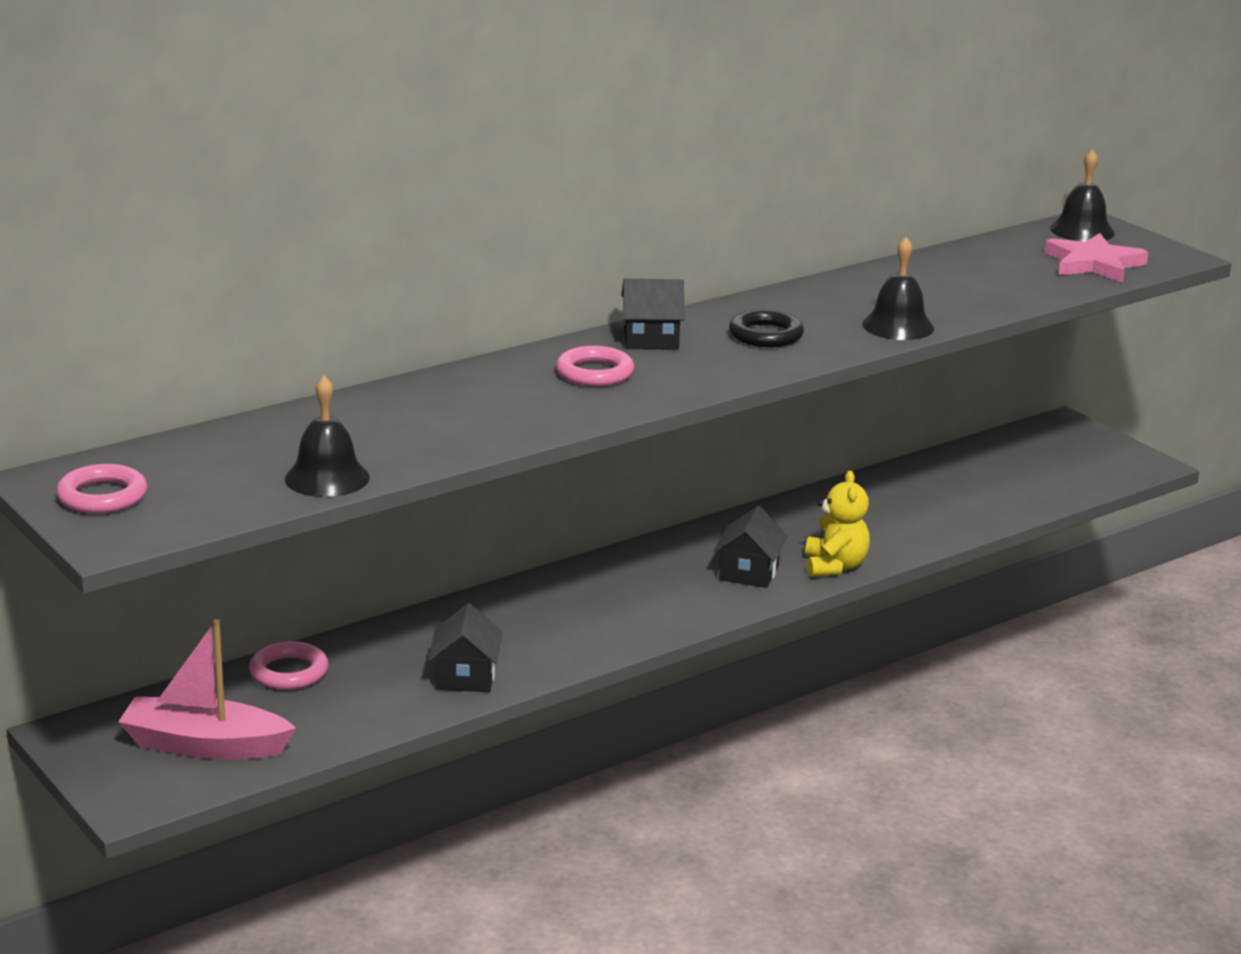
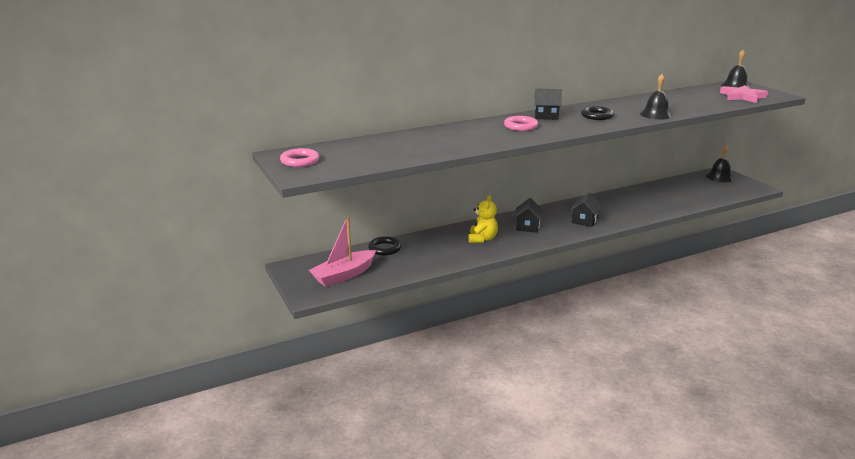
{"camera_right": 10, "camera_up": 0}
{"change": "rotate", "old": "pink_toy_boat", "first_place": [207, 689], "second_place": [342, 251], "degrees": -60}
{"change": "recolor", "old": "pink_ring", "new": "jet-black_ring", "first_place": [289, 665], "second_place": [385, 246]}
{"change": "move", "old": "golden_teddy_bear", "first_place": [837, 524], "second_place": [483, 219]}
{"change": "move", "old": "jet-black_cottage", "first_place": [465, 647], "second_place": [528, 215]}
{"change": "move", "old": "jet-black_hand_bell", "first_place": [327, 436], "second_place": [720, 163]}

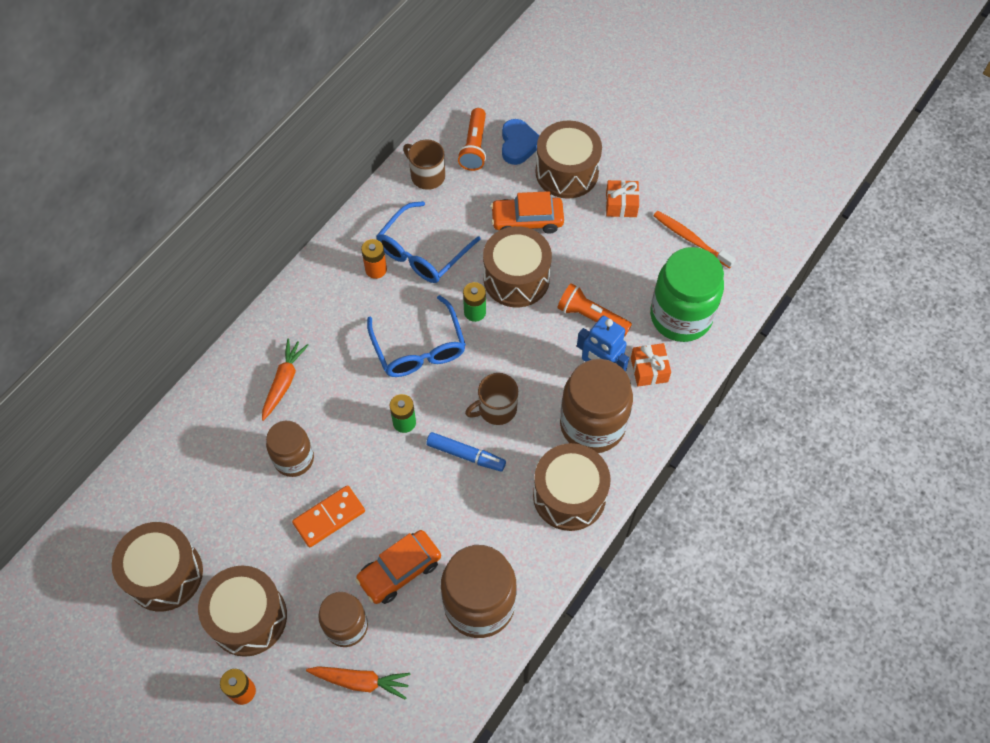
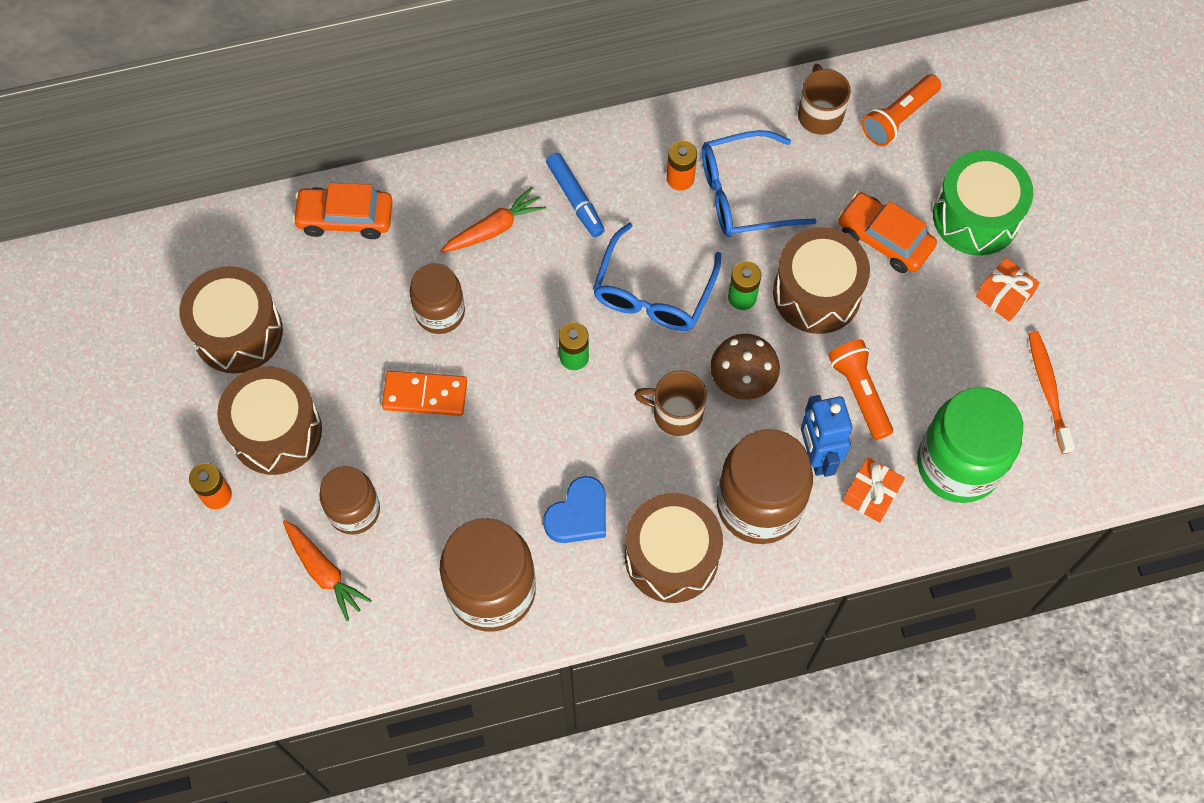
{"camera_right": 40, "camera_up": 5}
{"change": "move", "old": "orange-coloured_car", "first_place": [398, 567], "second_place": [342, 211]}
{"change": "move", "old": "blue_heart_shape", "first_place": [520, 142], "second_place": [574, 509]}
{"change": "move", "old": "blue_marker", "first_place": [466, 452], "second_place": [575, 195]}
{"change": "insert", "new": "brown_fungus", "second_place": [745, 367]}
{"change": "recolor", "old": "brown_toy_drum", "new": "green_toy_drum", "first_place": [568, 160], "second_place": [983, 203]}

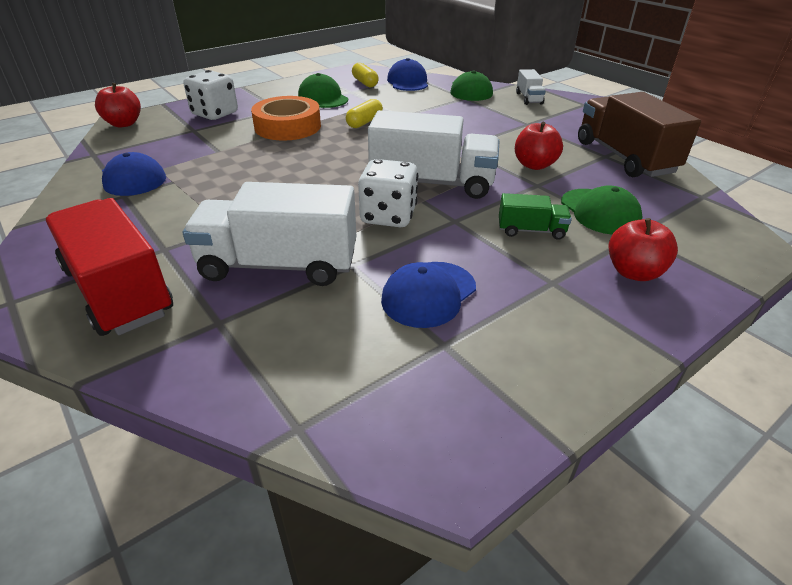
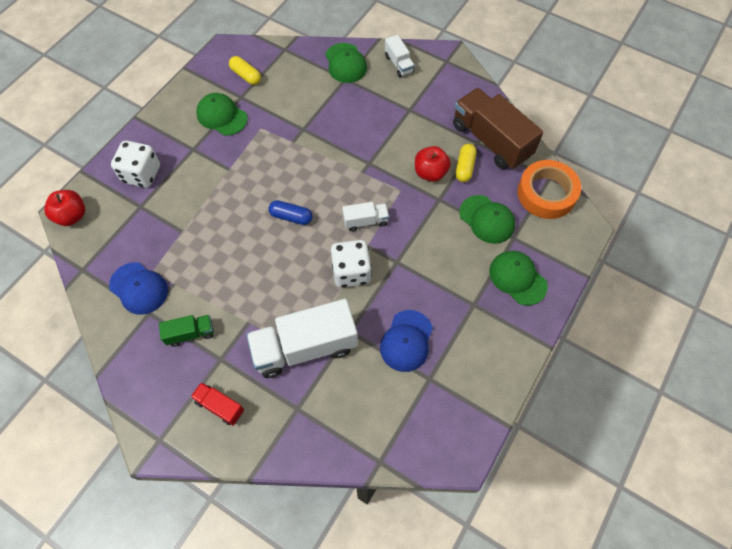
{"camera_right": -20, "camera_up": 25}
{"change": "move", "old": "green_lorry", "first_place": [535, 216], "second_place": [186, 331]}
{"change": "resize", "old": "crimson_lorry", "first_place": [109, 267], "second_place": [217, 404], "factor": 0.48}
{"change": "insert", "new": "blue_pill_shape", "second_place": [291, 212]}
{"change": "resize", "old": "pure_white_lorry", "first_place": [433, 154], "second_place": [365, 216], "factor": 0.48}
{"change": "move", "old": "golden_pill_shape", "first_place": [364, 113], "second_place": [465, 163]}
{"change": "replace", "old": "crimson_toy_apple", "new": "green_cap", "first_place": [643, 249], "second_place": [518, 278]}
{"change": "move", "old": "orange-coloured_sticky_tape", "first_place": [286, 118], "second_place": [549, 189]}
{"change": "delete", "old": "blue_cap", "first_place": [407, 74]}

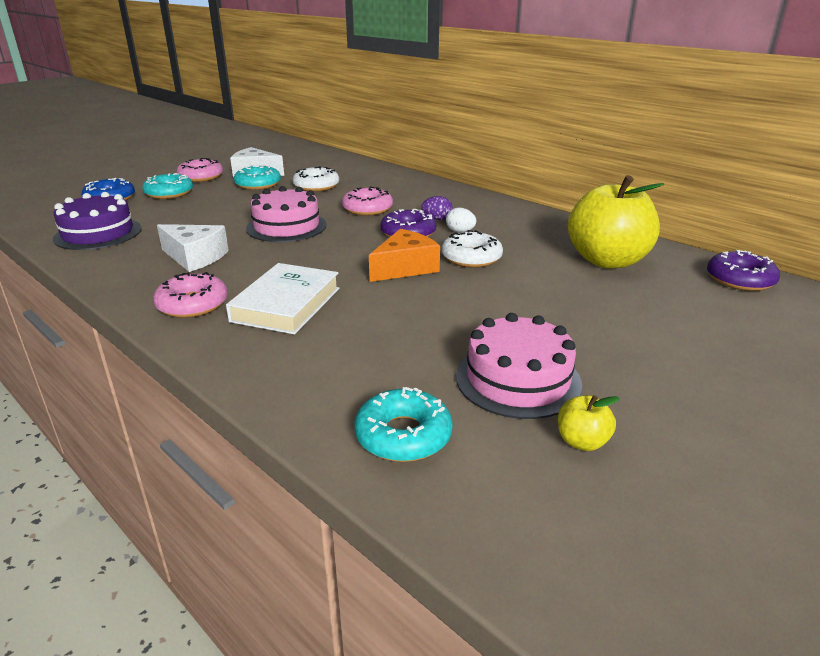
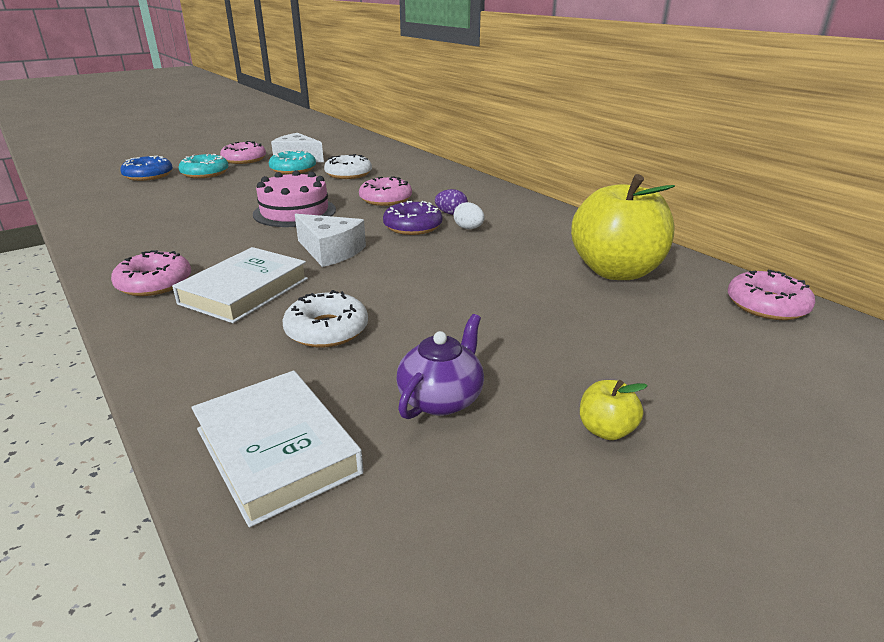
{"camera_right": 10, "camera_up": 0}
{"change": "replace", "old": "turquoise_glazed_donut", "new": "pure_white_hardcover", "first_place": [403, 424], "second_place": [277, 449]}
{"change": "move", "old": "pure_white_glazed_donut", "first_place": [472, 249], "second_place": [325, 318]}
{"change": "move", "old": "pure_white_cheese_wedge", "first_place": [193, 248], "second_place": [330, 240]}
{"change": "replace", "old": "pink_cake", "new": "violet_china_teapot", "first_place": [519, 366], "second_place": [440, 366]}
{"change": "move", "old": "golden_toy_apple", "first_place": [589, 423], "second_place": [614, 410]}
{"change": "recolor", "old": "violet_glazed_donut", "new": "pink_glazed_donut", "first_place": [743, 270], "second_place": [771, 295]}
{"change": "delete", "old": "violet_cake", "first_place": [97, 221]}
{"change": "delete", "old": "orange-coloured_cheese_wedge", "first_place": [404, 255]}

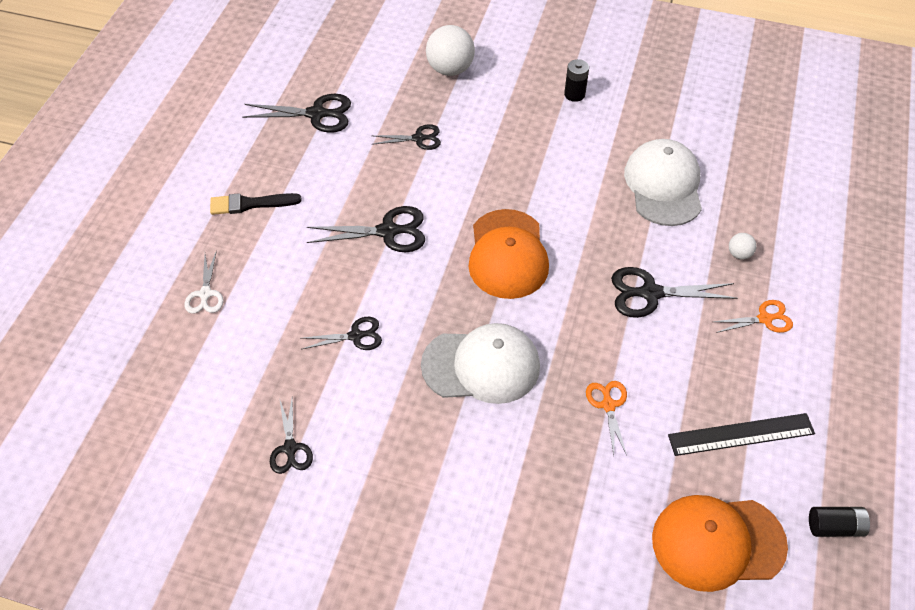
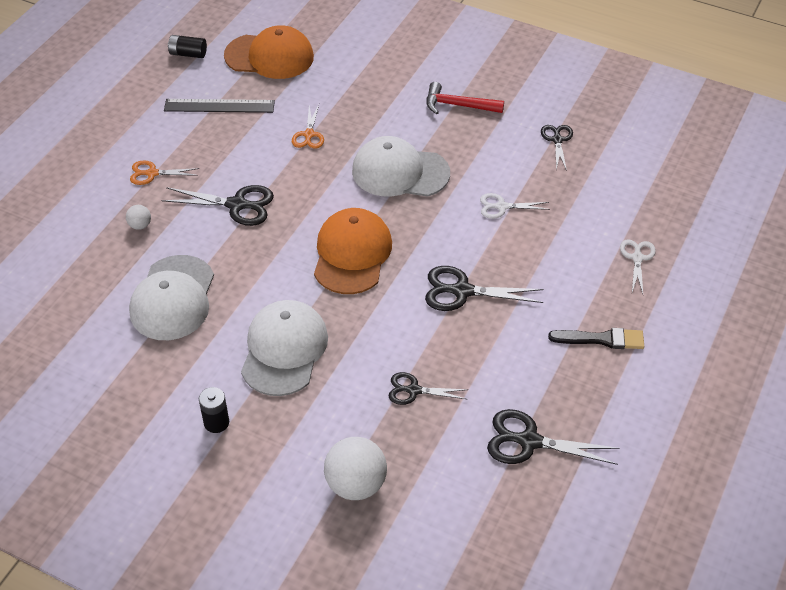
{"camera_right": -170, "camera_up": -5}
{"change": "insert", "new": "pure_white_cap", "second_place": [284, 348]}
{"change": "insert", "new": "crimson_claw_hammer", "second_place": [465, 98]}
{"change": "recolor", "old": "jet-black_pair_of_scissors", "new": "pure_white_pair_of_scissors", "first_place": [342, 333], "second_place": [515, 206]}

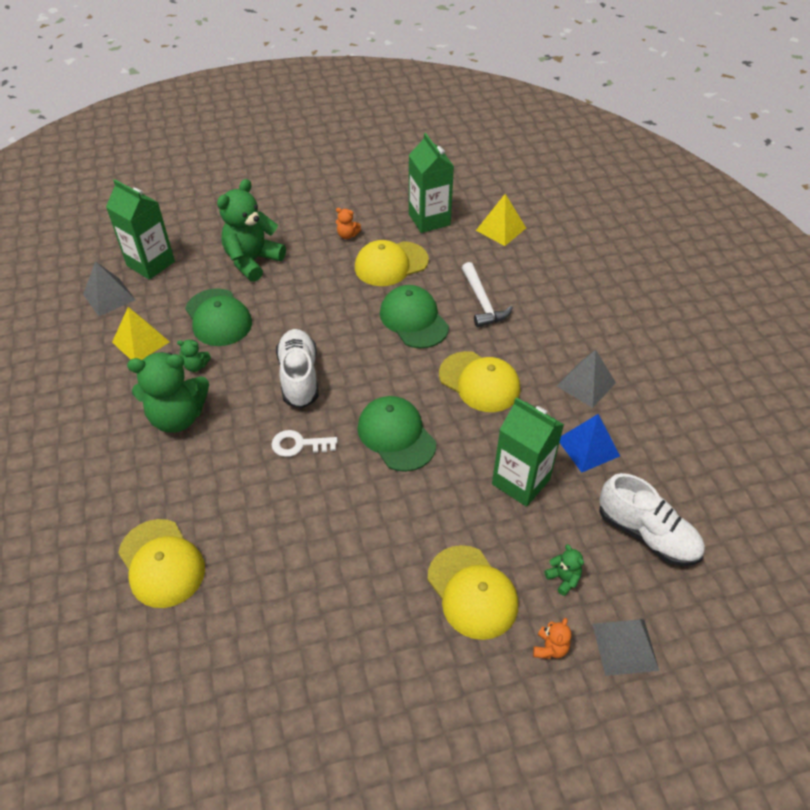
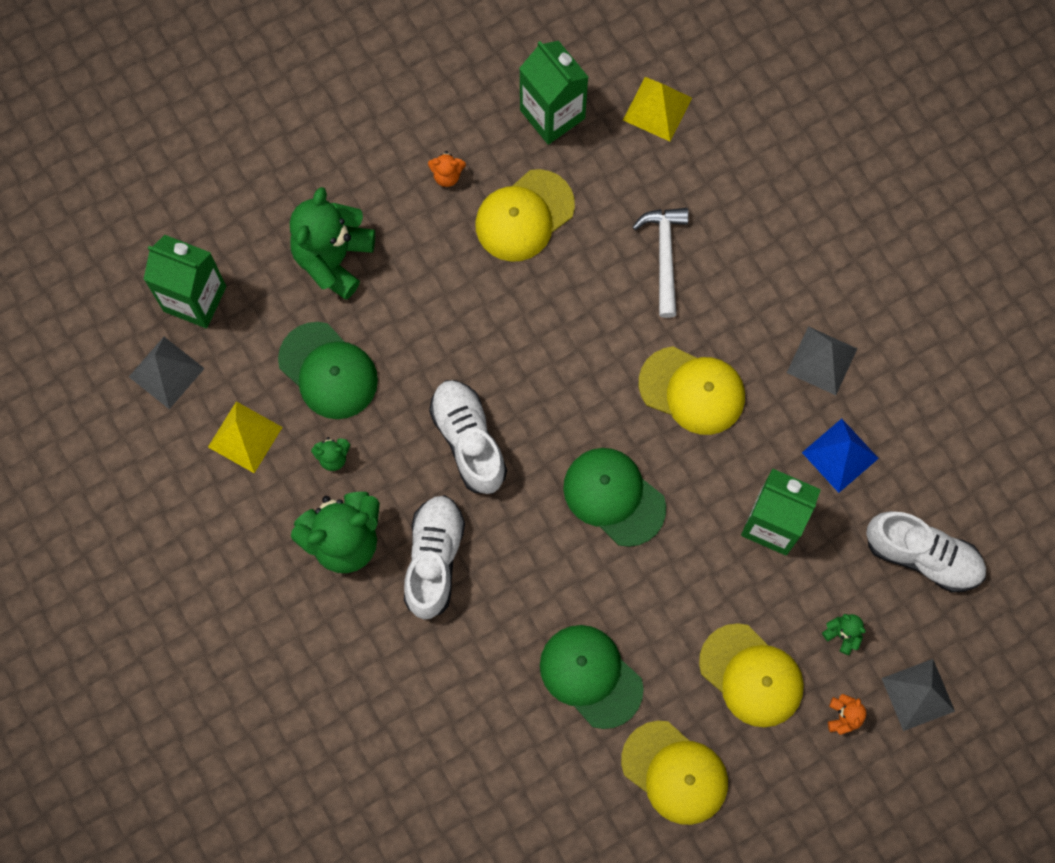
{"camera_right": -15, "camera_up": 25}
{"change": "insert", "new": "pure_white_shoe", "second_place": [434, 557]}
{"change": "move", "old": "green_cap", "first_place": [414, 316], "second_place": [591, 677]}
{"change": "move", "old": "golden_cap", "first_place": [161, 563], "second_place": [674, 773]}
{"change": "rotate", "old": "pure_white_claw_hammer", "first_place": [487, 294], "second_place": [661, 263], "degrees": -150}
{"change": "delete", "old": "pure_white_key", "first_place": [304, 443]}

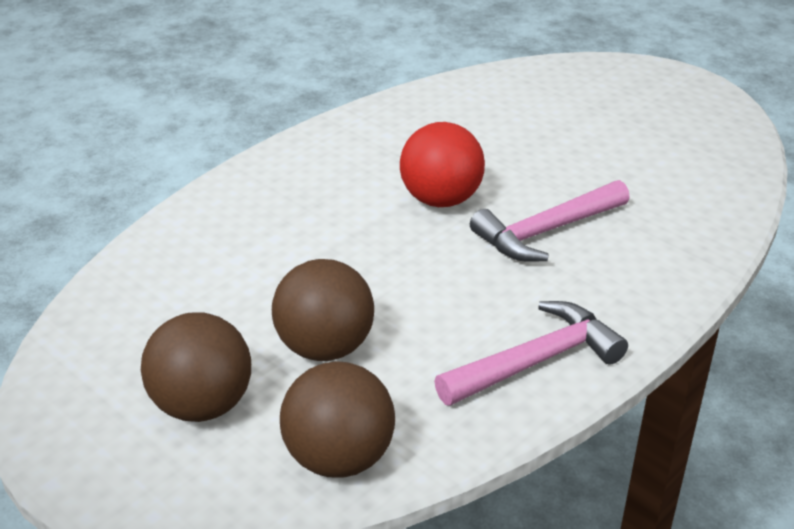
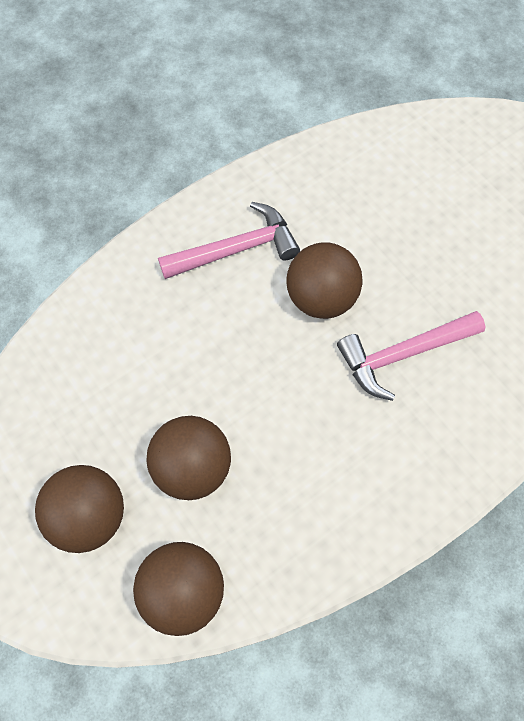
{"camera_right": 10, "camera_up": 30}
{"change": "move", "old": "pink_claw_hammer", "first_place": [531, 353], "second_place": [229, 240]}
{"change": "recolor", "old": "crimson_sphere", "new": "brown_sphere", "first_place": [442, 164], "second_place": [324, 280]}

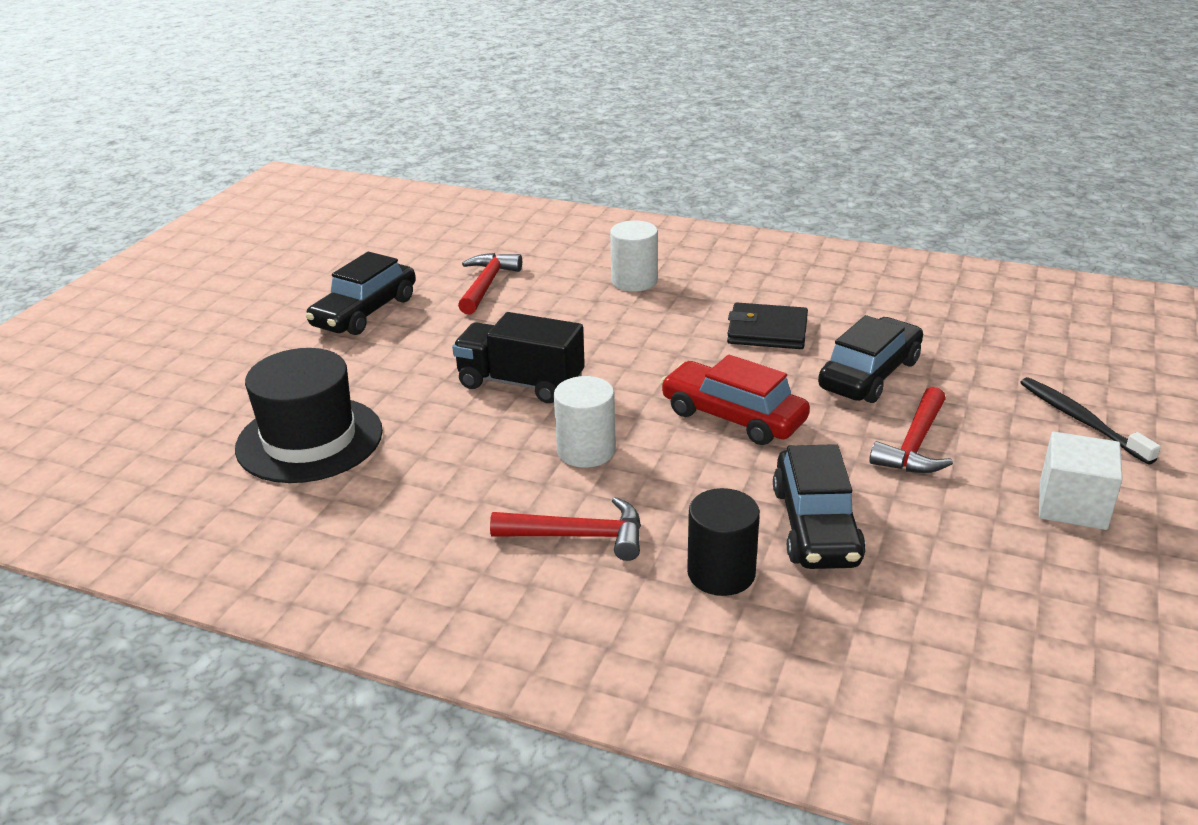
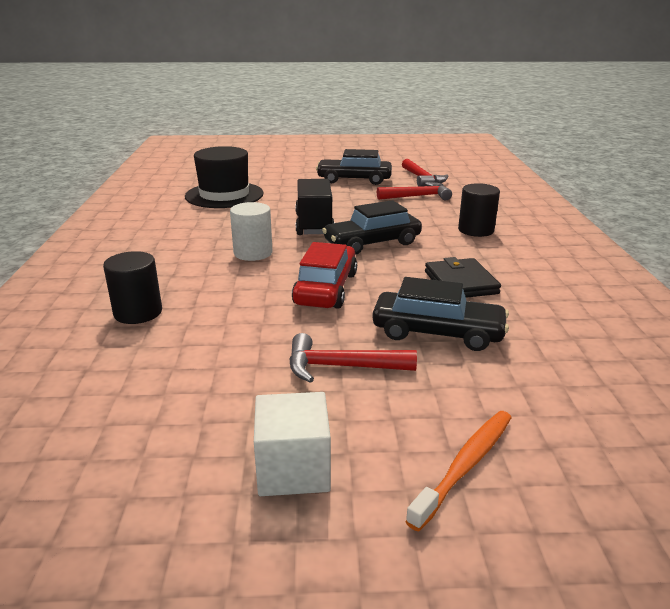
{"camera_right": 65, "camera_up": -5}
{"change": "move", "old": "jet-black_car", "first_place": [819, 506], "second_place": [372, 227]}
{"change": "move", "old": "crimson_claw_hammer", "first_place": [565, 529], "second_place": [425, 173]}
{"change": "recolor", "old": "jet-black_toothbrush", "new": "orange-coloured_toothbrush", "first_place": [1090, 421], "second_place": [458, 471]}
{"change": "recolor", "old": "pure_white_solid_cylinder", "new": "jet-black_solid_cylinder", "first_place": [634, 256], "second_place": [479, 210]}

